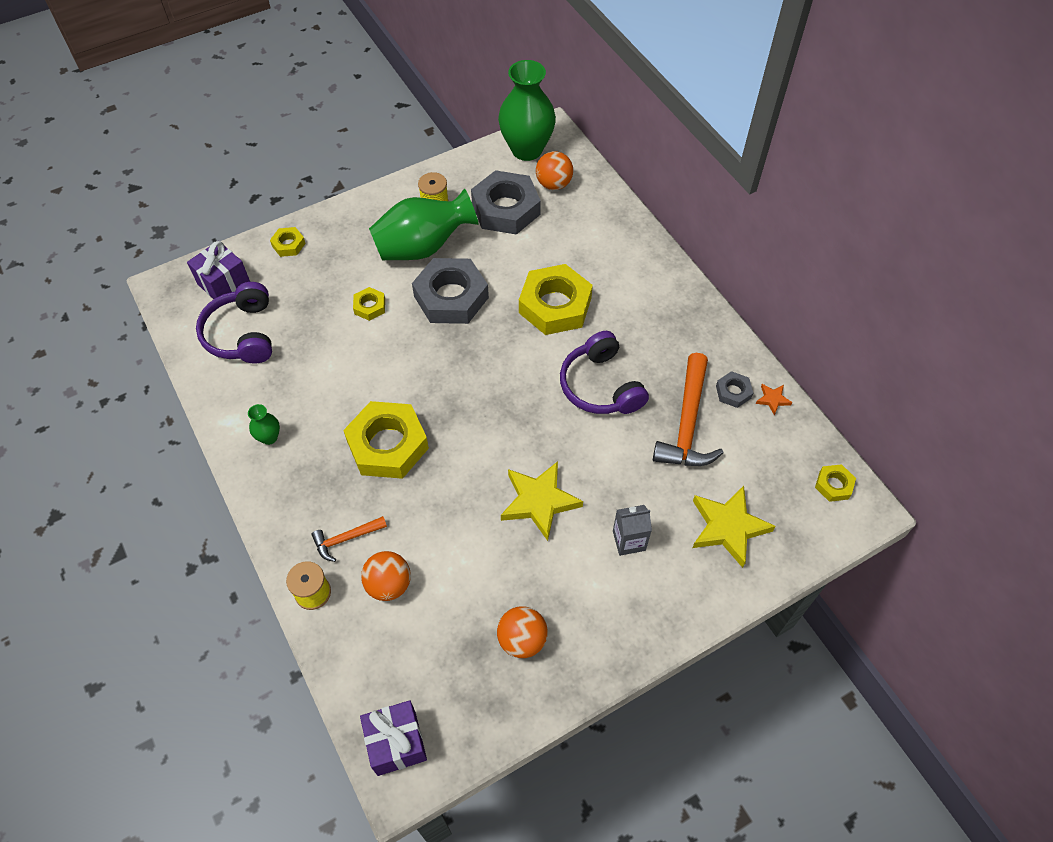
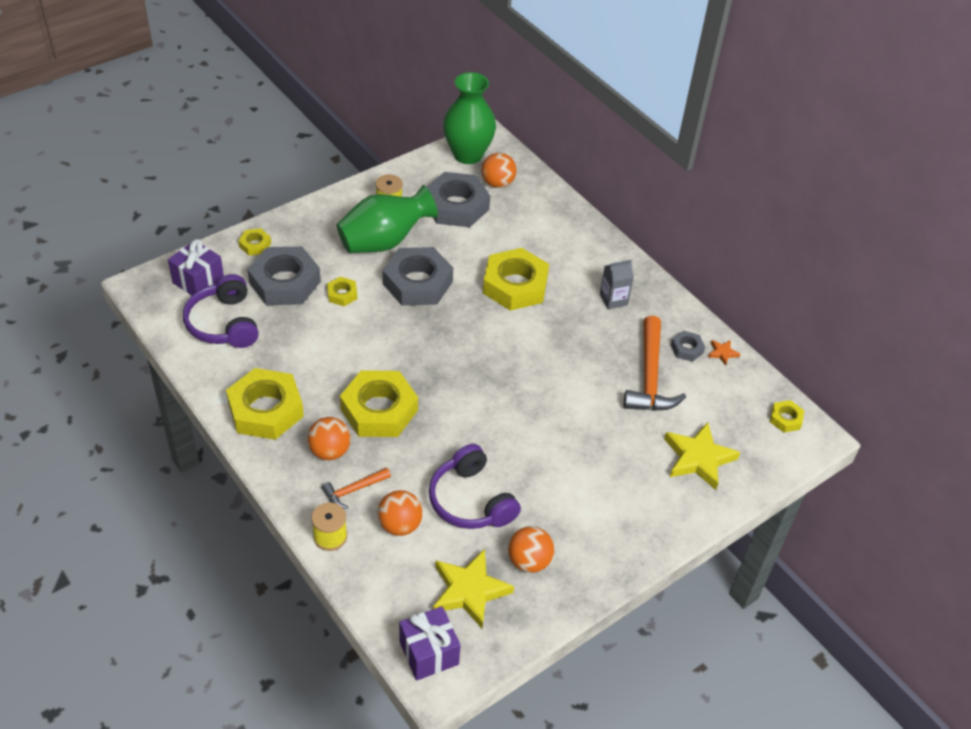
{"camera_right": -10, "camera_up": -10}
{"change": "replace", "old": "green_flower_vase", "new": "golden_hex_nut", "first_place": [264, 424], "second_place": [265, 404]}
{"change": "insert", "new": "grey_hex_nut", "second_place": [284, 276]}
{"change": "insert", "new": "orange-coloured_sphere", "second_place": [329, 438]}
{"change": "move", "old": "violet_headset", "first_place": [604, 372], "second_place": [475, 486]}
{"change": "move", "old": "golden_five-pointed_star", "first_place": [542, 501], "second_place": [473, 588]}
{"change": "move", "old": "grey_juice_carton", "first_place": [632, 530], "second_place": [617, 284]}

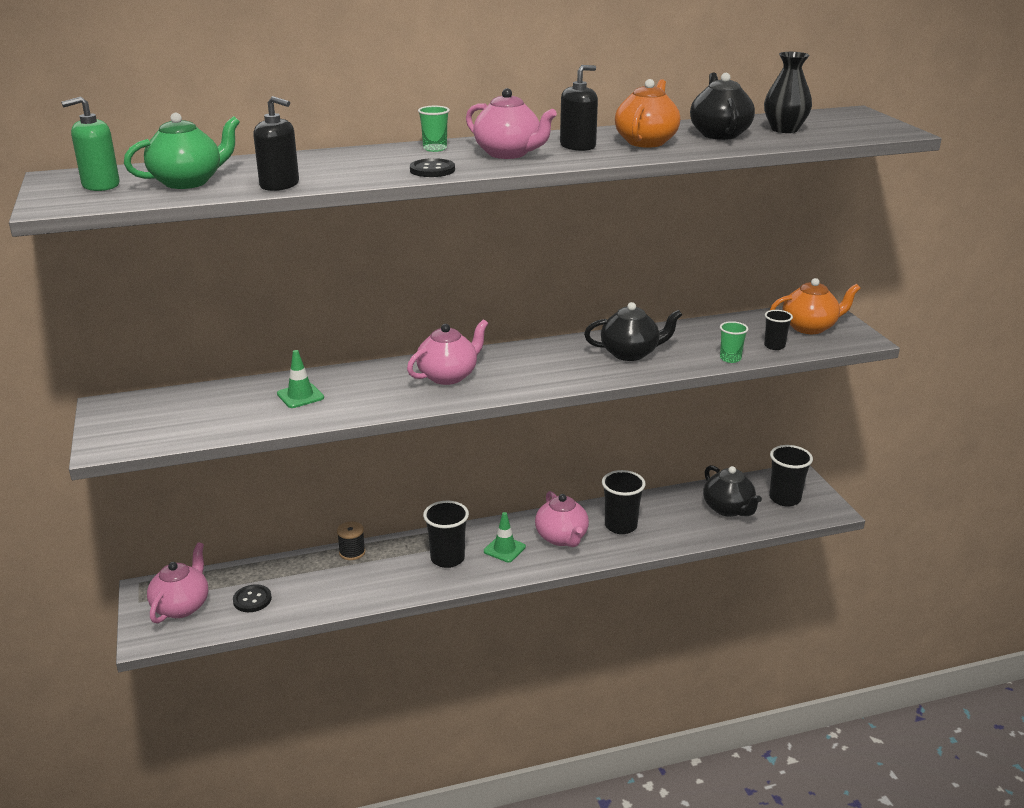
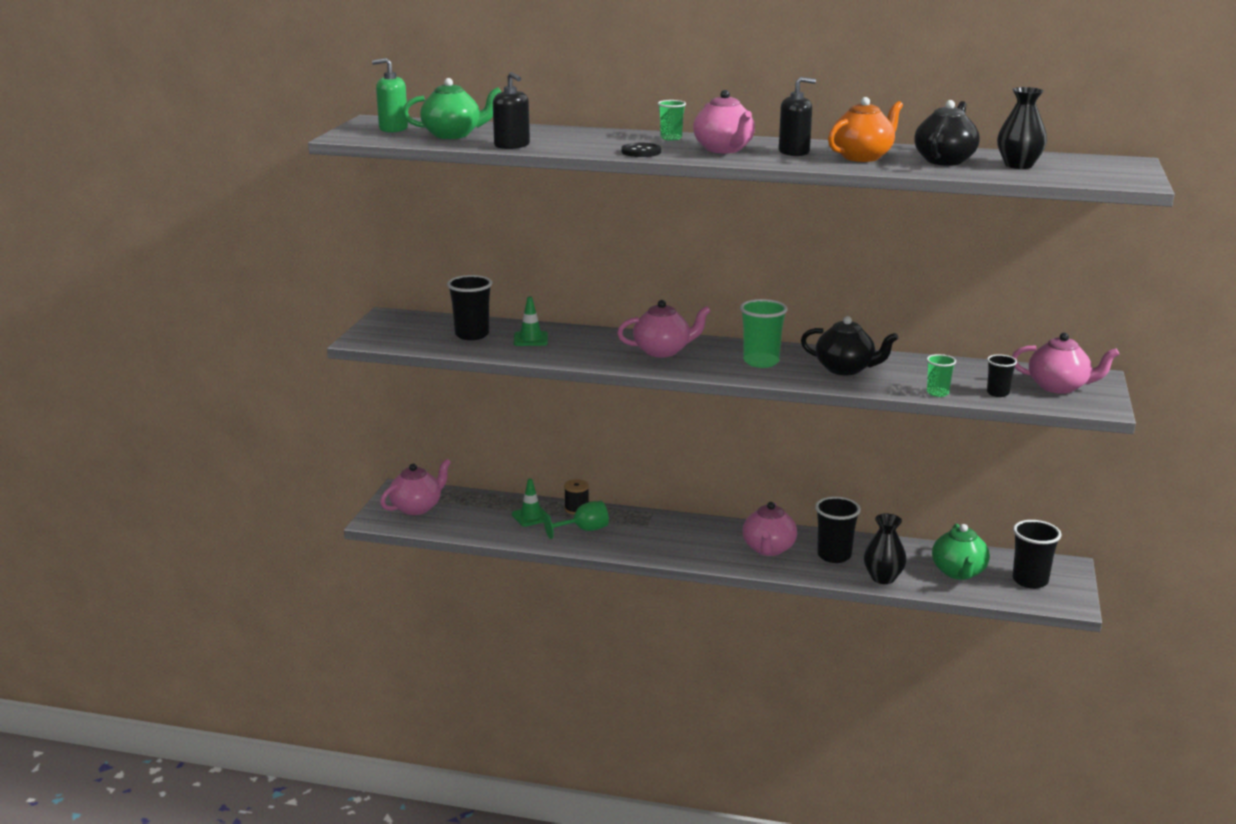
{"camera_right": 30, "camera_up": -5}
{"change": "move", "old": "jet-black_beaker", "first_place": [446, 534], "second_place": [470, 307]}
{"change": "move", "old": "green_traffic_cone", "first_place": [505, 537], "second_place": [531, 503]}
{"change": "insert", "new": "green_chalice", "second_place": [576, 520]}
{"change": "insert", "new": "green_beaker", "second_place": [764, 333]}
{"change": "insert", "new": "jet-black_flower_vase", "second_place": [885, 549]}
{"change": "recolor", "old": "jet-black_china_teapot", "new": "green_china_teapot", "first_place": [732, 491], "second_place": [961, 552]}
{"change": "recolor", "old": "orange-coloured_china_teapot", "new": "pink_china_teapot", "first_place": [815, 306], "second_place": [1065, 363]}
{"change": "delete", "old": "jet-black_shirt_button", "first_place": [252, 598]}

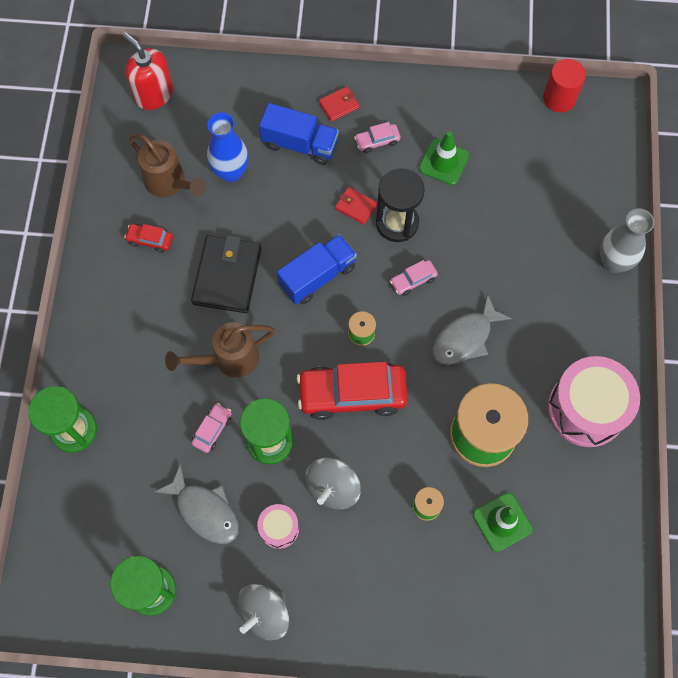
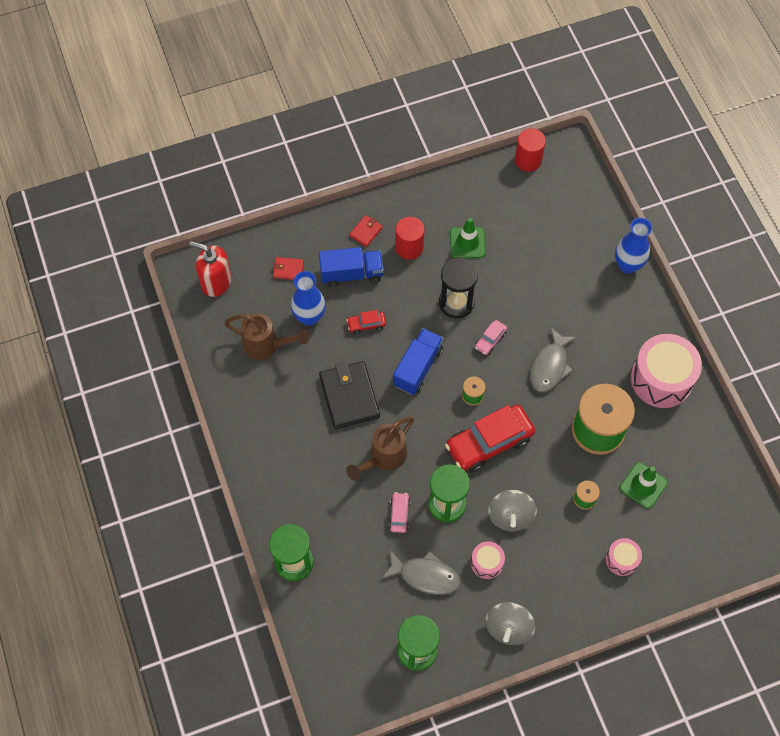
{"camera_right": -25, "camera_up": -5}
{"change": "move", "old": "crimson_billfold", "first_place": [356, 206], "second_place": [288, 268]}
{"change": "move", "old": "crimson_car", "first_place": [148, 238], "second_place": [366, 322]}
{"change": "replace", "old": "pink_car", "new": "crimson_solid_cylinder", "first_place": [377, 137], "second_place": [410, 238]}
{"change": "insert", "new": "pink_toy_drum", "second_place": [624, 557]}
{"change": "recolor", "old": "grey_flower_vase", "new": "blue_flower_vase", "first_place": [627, 240], "second_place": [633, 246]}

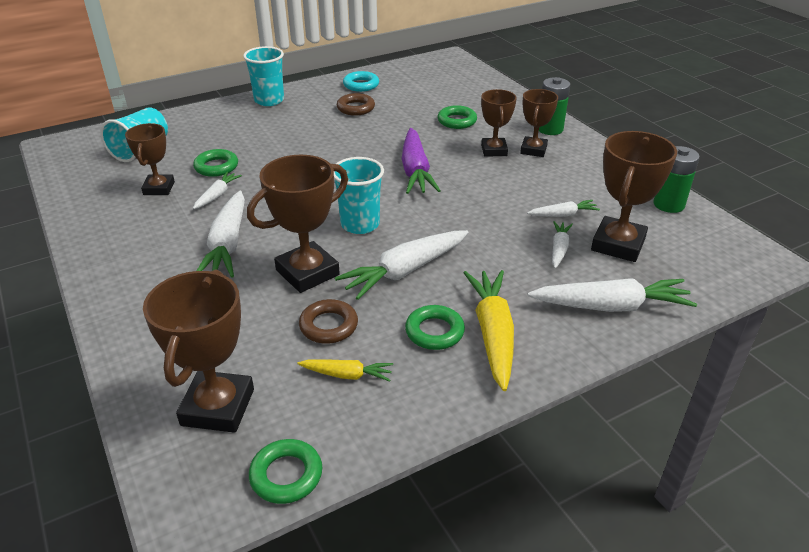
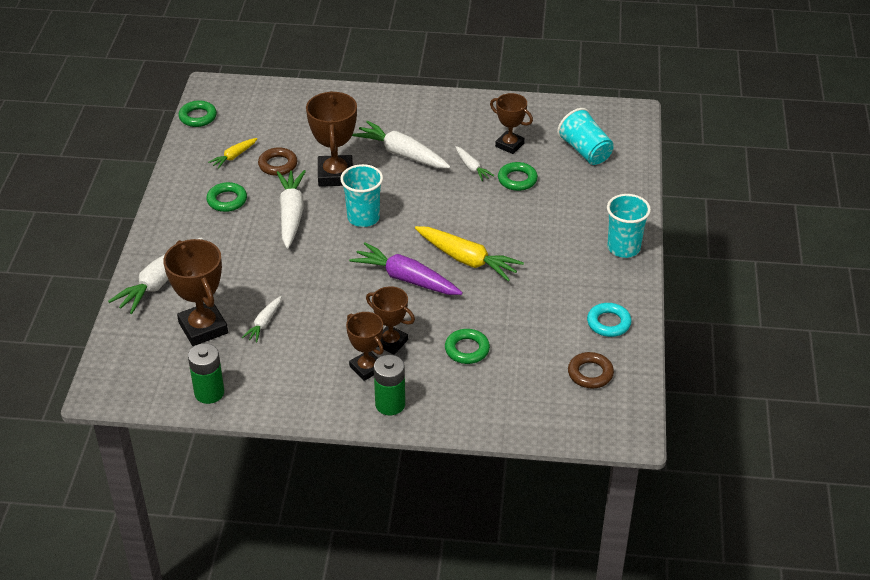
{"camera_right": 125, "camera_up": 5}
{"change": "move", "old": "golden_carrot", "first_place": [489, 330], "second_place": [469, 253]}
{"change": "move", "old": "brown_ring", "first_place": [356, 104], "second_place": [591, 370]}
{"change": "delete", "old": "brown_trophy", "first_place": [198, 351]}
{"change": "delete", "old": "pure_white_carrot", "first_place": [562, 244]}

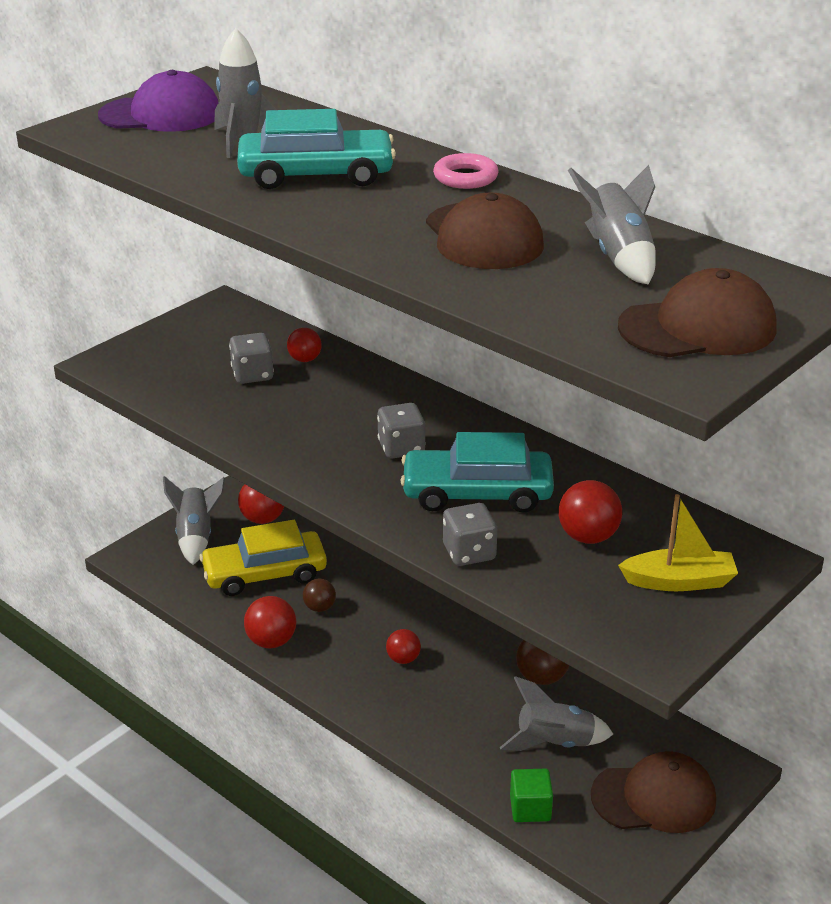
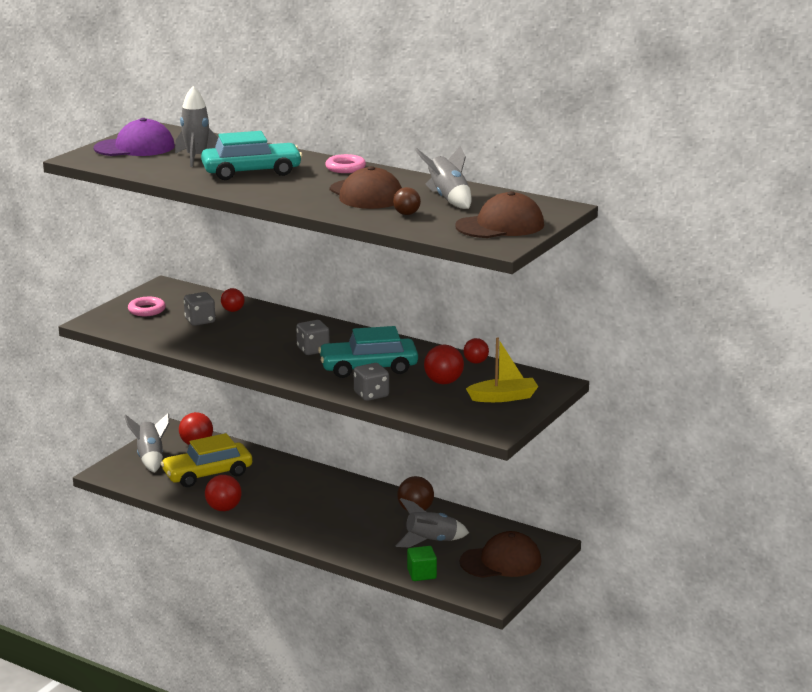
{"camera_right": -10, "camera_up": -10}
{"change": "insert", "new": "pink_ring", "second_place": [147, 306]}
{"change": "move", "old": "brown_sphere", "first_place": [319, 595], "second_place": [407, 201]}
{"change": "move", "old": "crimson_sphere", "first_place": [403, 646], "second_place": [476, 351]}

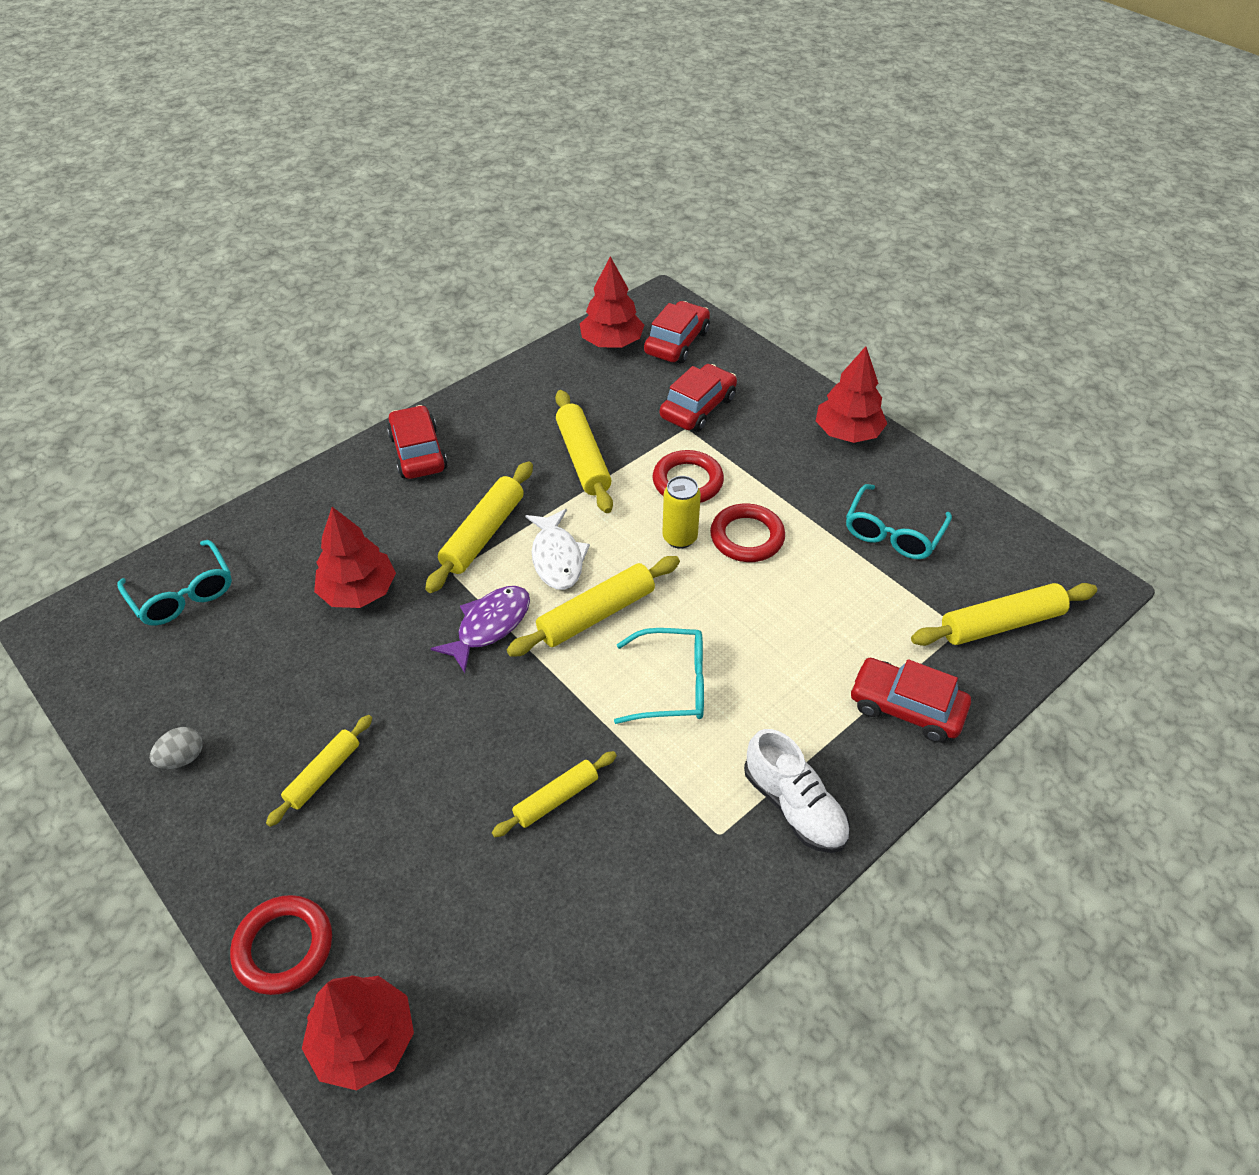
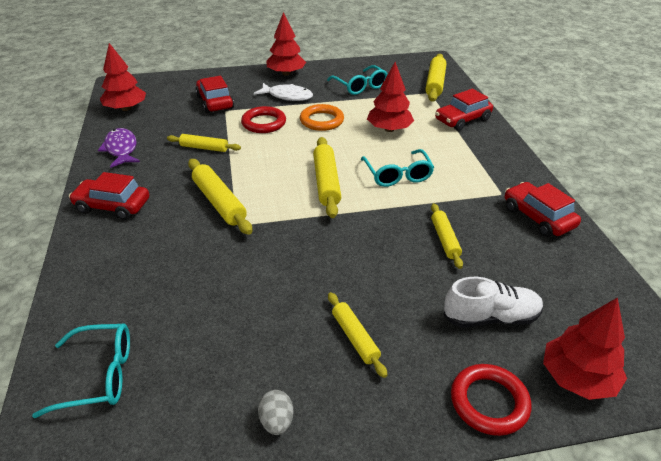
{"camera_right": -60, "camera_up": -10}
{"change": "move", "old": "violet_fish_figure", "first_place": [480, 629], "second_place": [119, 148]}
{"change": "resize", "old": "golden_pastry_roller", "first_place": [584, 451], "second_place": [204, 143], "factor": 0.64}
{"change": "move", "old": "pure_white_fish_figure", "first_place": [557, 549], "second_place": [283, 92]}
{"change": "recolor", "old": "crimson_ring", "new": "orange-coloured_ring", "first_place": [747, 533], "second_place": [322, 117]}
{"change": "rotate", "old": "turquoise_eyeglasses", "first_place": [659, 676], "second_place": [397, 168], "degrees": 135}
{"change": "move", "old": "crimson_toy_tree", "first_place": [355, 557], "second_place": [390, 97]}
{"change": "move", "old": "pure_white_shoe", "first_place": [797, 791], "second_place": [493, 302]}
{"change": "move", "old": "crimson_car", "first_place": [677, 332], "second_place": [543, 209]}
{"change": "delete", "old": "golden_soda_can", "first_place": [681, 512]}

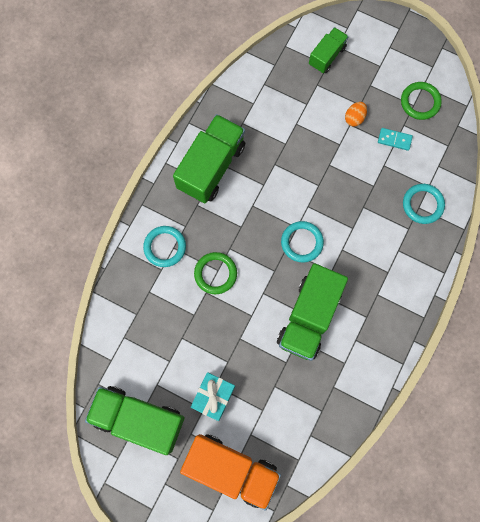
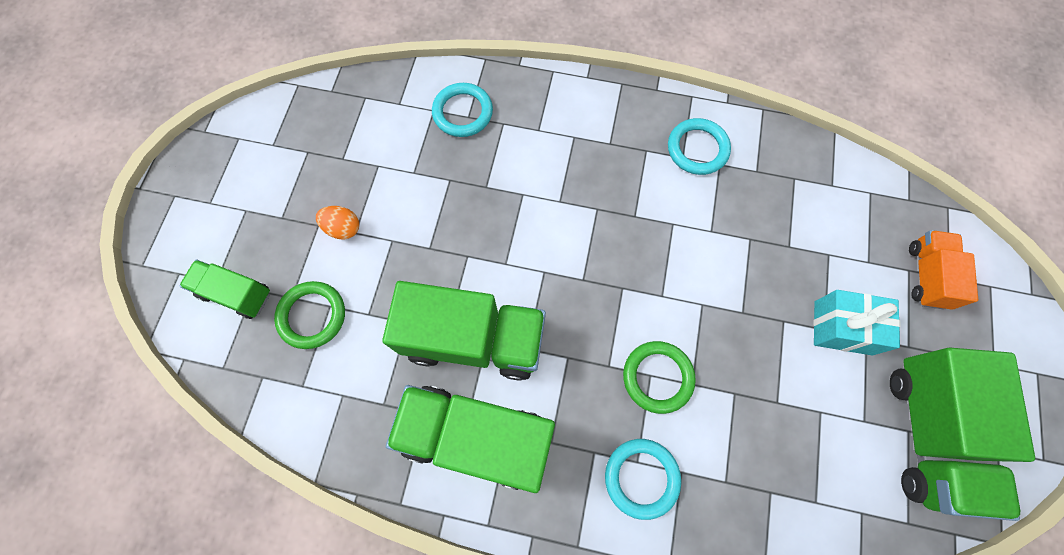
{"camera_right": -105, "camera_up": -5}
{"change": "move", "old": "green_ring", "first_place": [421, 101], "second_place": [309, 315]}
{"change": "move", "old": "green_lorry", "first_place": [312, 312], "second_place": [464, 331]}
{"change": "move", "old": "turquoise_ring", "first_place": [302, 242], "second_place": [699, 146]}
{"change": "resize", "old": "orange-coloured_lorry", "first_place": [230, 472], "second_place": [943, 270], "factor": 0.55}
{"change": "delete", "old": "turquoise_domino", "first_place": [395, 139]}

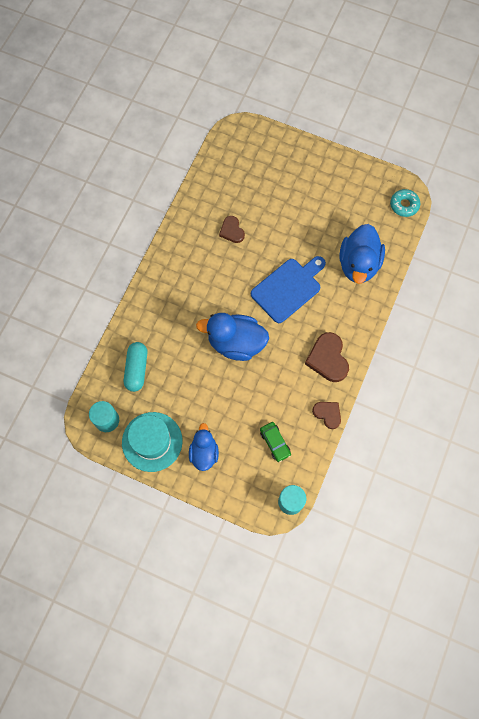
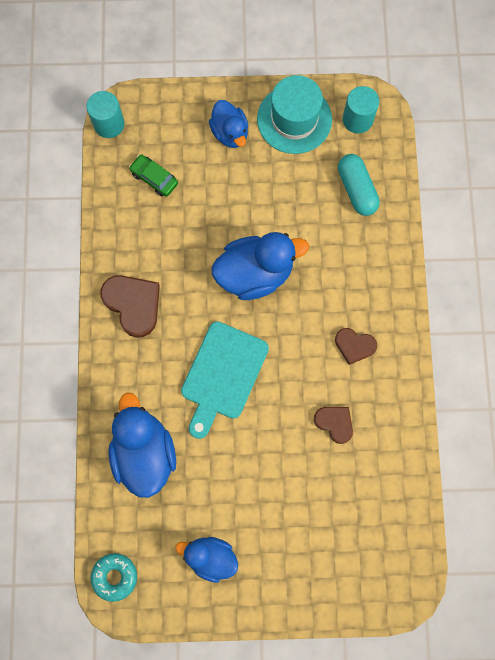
{"camera_right": 155, "camera_up": 5}
{"change": "insert", "new": "blue_toy_duck", "second_place": [206, 560]}
{"change": "recolor", "old": "blue_cutting_board", "new": "turquoise_cutting_board", "first_place": [288, 289], "second_place": [225, 380]}
{"change": "move", "old": "brown_heart_shape", "first_place": [326, 415], "second_place": [356, 346]}

